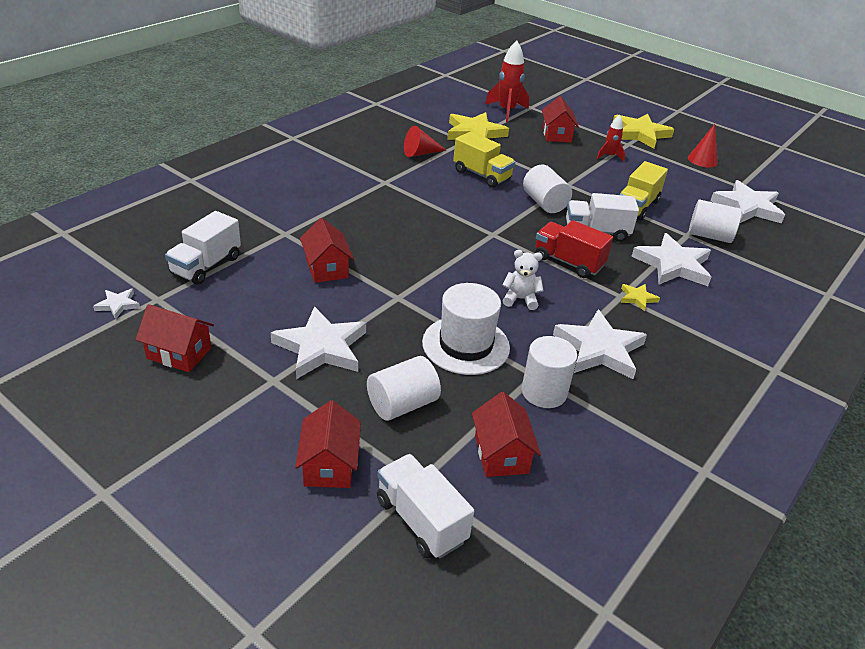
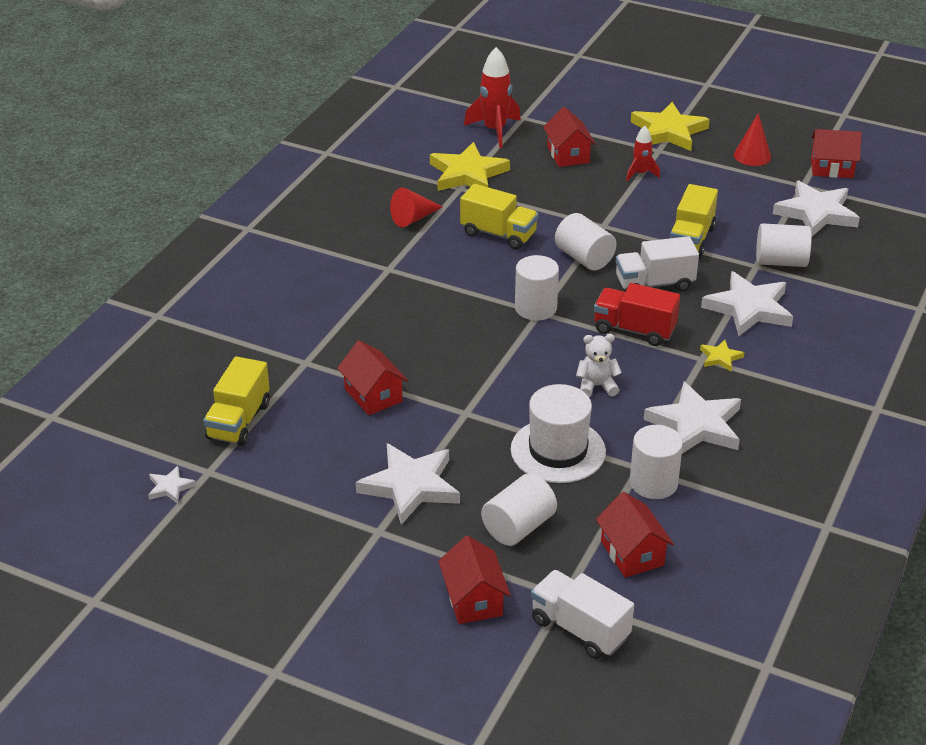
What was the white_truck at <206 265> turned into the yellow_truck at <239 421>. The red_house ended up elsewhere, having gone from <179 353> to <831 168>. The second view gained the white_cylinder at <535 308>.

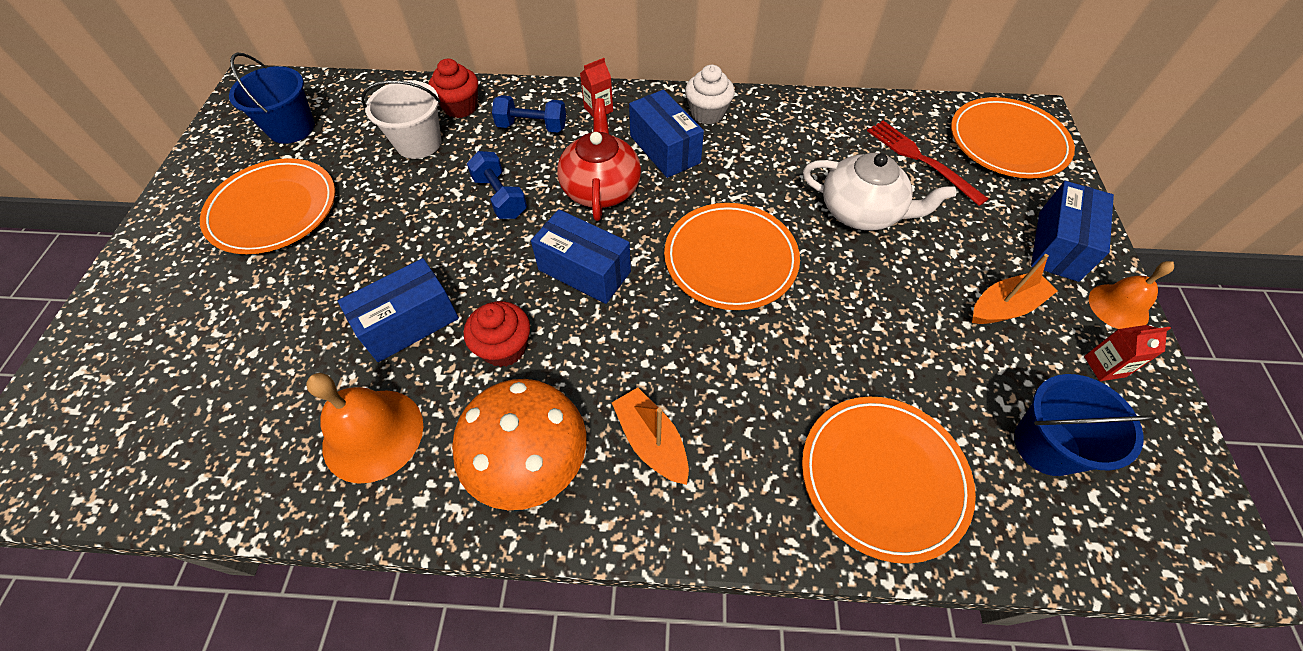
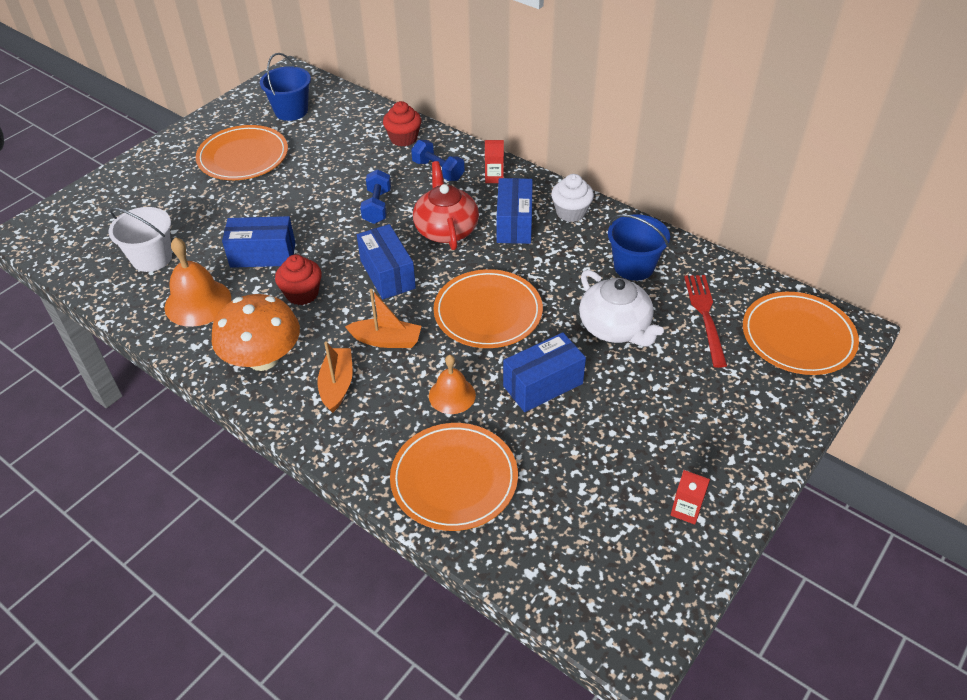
The white_bucket ended up elsewhere, having gone from <418 143> to <152 258>. The red_teapot at <601 188> ended up facing another way, 45 degrees counterclockwise from before. The blue_box ended up elsewhere, having gone from <1058 245> to <543 385>. The orange_boat ended up elsewhere, having gone from <1004 307> to <386 340>. The orange_bell ended up elsewhere, having gone from <1118 307> to <452 395>. The blue_bucket ended up elsewhere, having gone from <1046 445> to <634 266>.

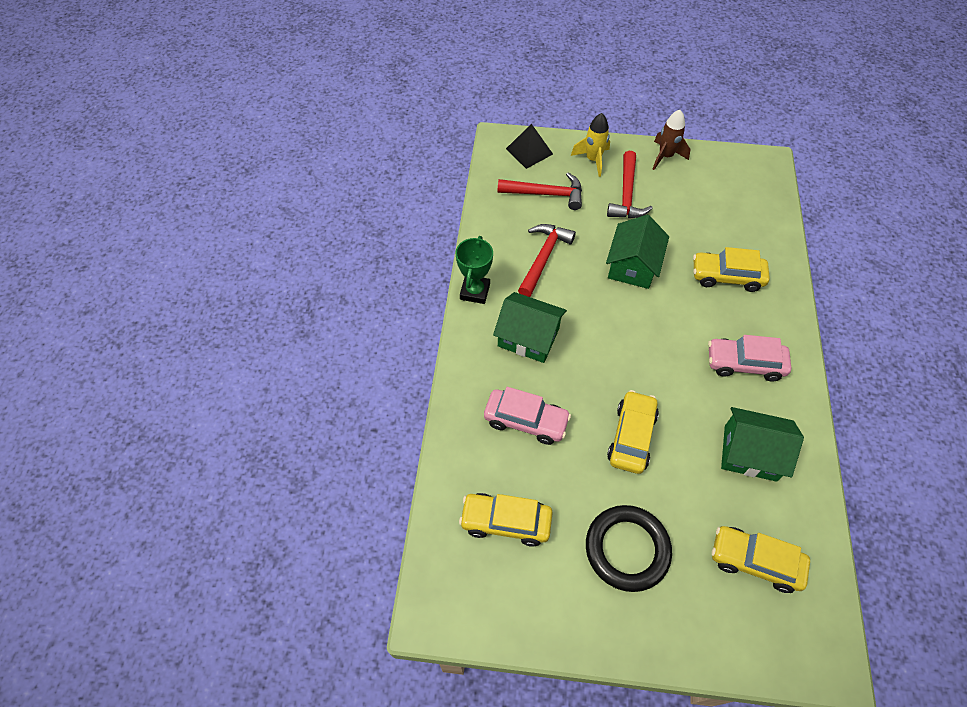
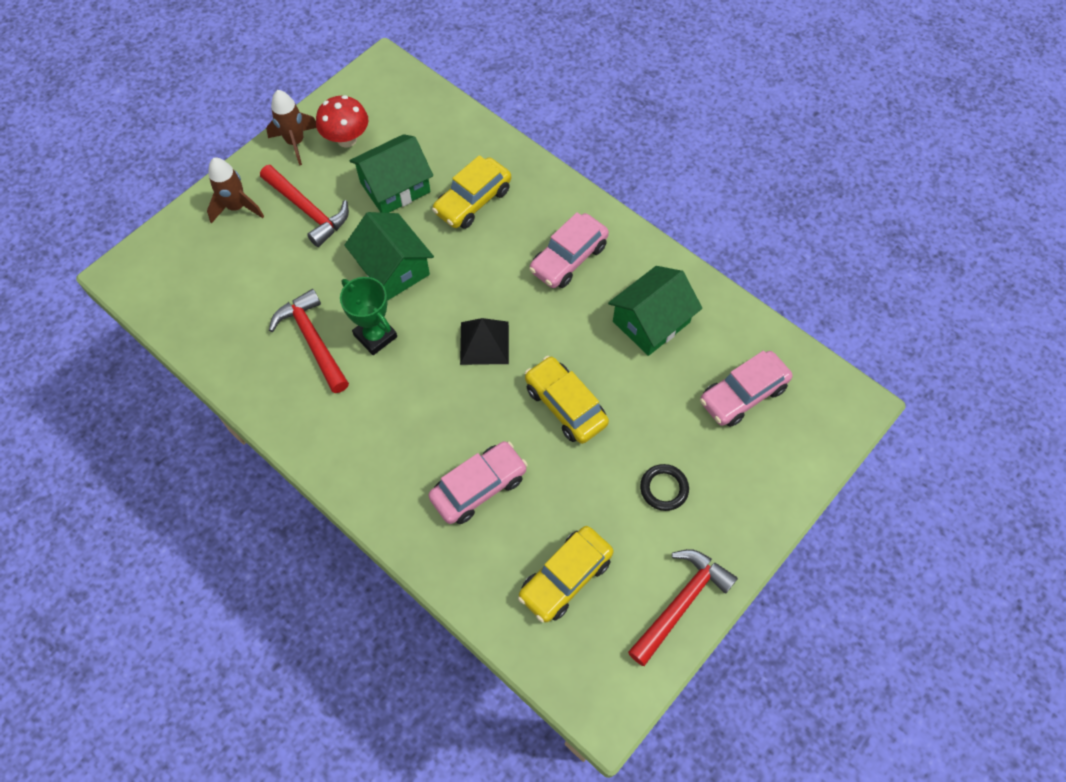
What was the yellow_rocket at <593 160> turned into the brown_rocket at <237 207>. The black_pyramid ended up elsewhere, having gone from <529 151> to <484 342>. The red_hammer ended up elsewhere, having gone from <546 194> to <681 602>. The green_trophy ended up elsewhere, having gone from <475 291> to <375 336>. The green_house ended up elsewhere, having gone from <528 337> to <395 187>. The size of the black_ring at <627 549> changed by a factor of 0.53. What was the yellow_car at <755 561> turned into the pink_car at <743 394>. The second view gained the red_mushroom at <347 139>.

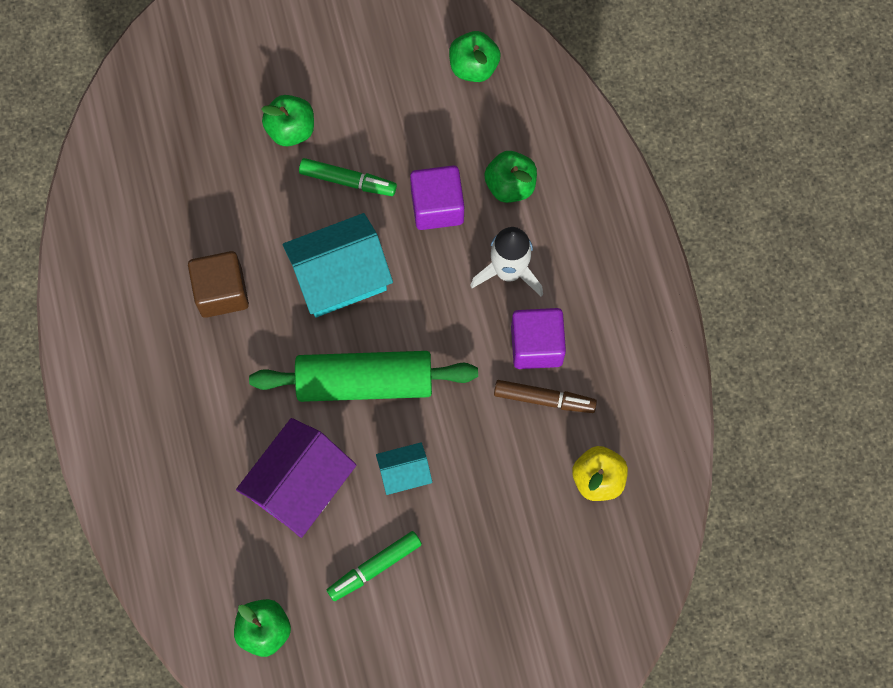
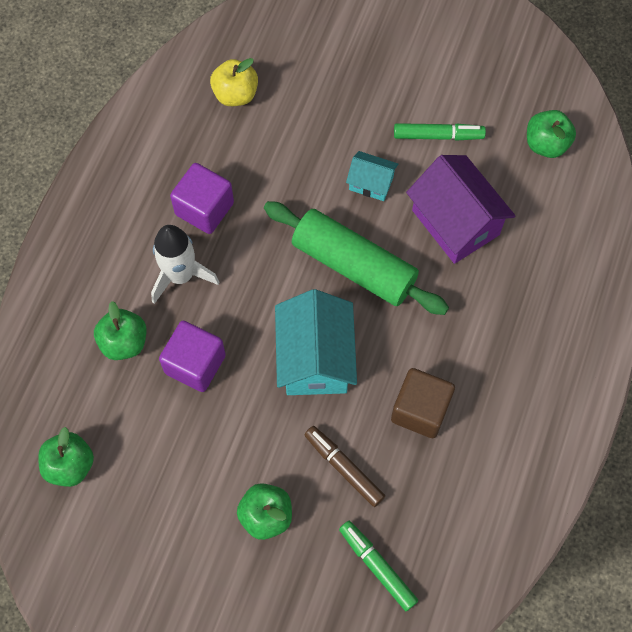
The green_marker ended up elsewhere, having gone from <348 181> to <377 566>. The turquoise_house at <340 277> ended up facing another way, 75 degrees clockwise from before. The brown_marker ended up elsewhere, having gone from <544 399> to <344 468>. The purple_house at <300 486> ended up facing another way, 75 degrees clockwise from before.

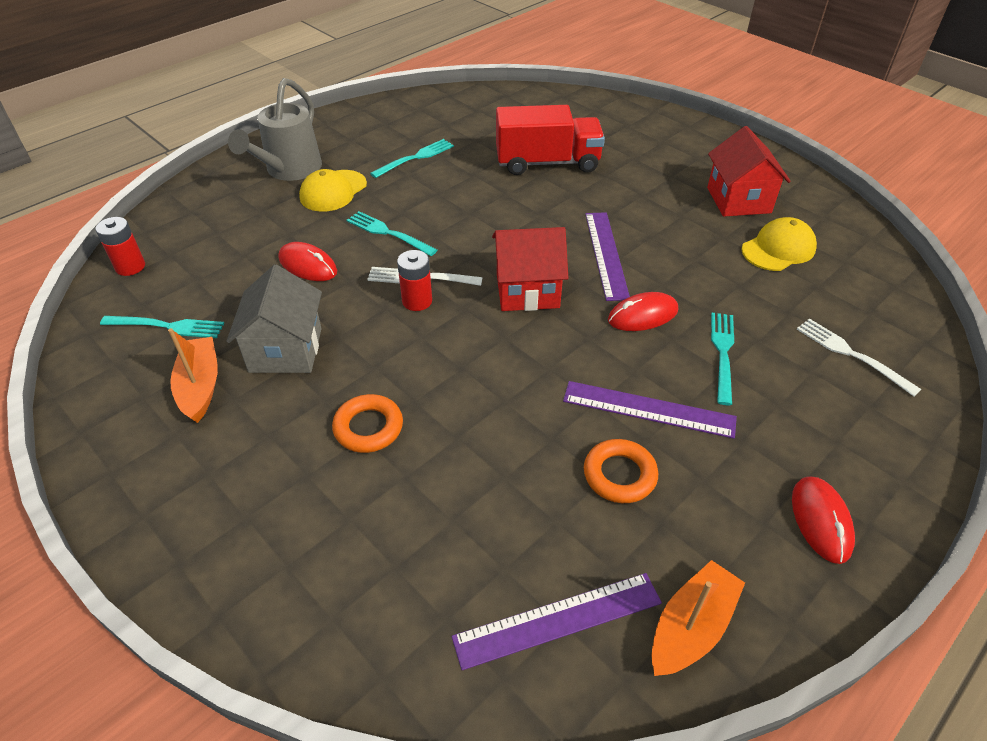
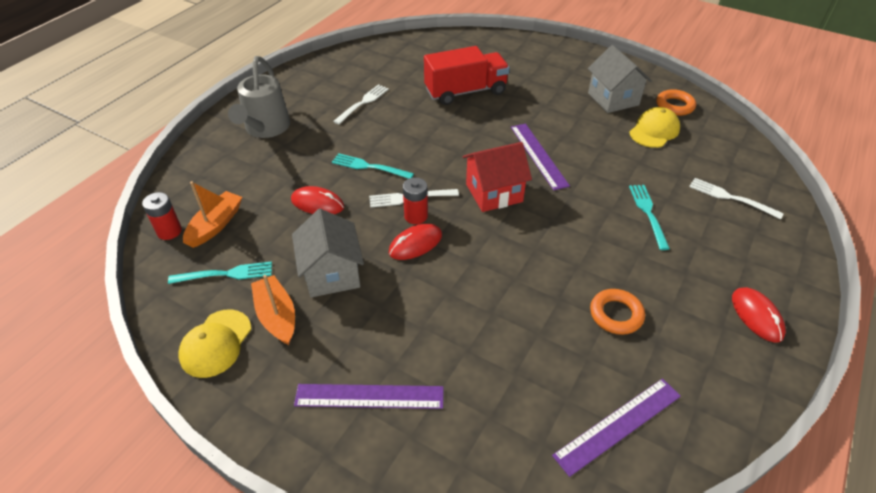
What was the red_house at <738 200> turned into the grey_house at <613 99>. What was the turquoise_fork at <415 158> turned into the white_fork at <363 103>. The yellow_cap ended up elsewhere, having gone from <333 191> to <216 343>. The red_mouse ended up elsewhere, having gone from <642 315> to <415 244>. The purple_ruler ended up elsewhere, having gone from <648 409> to <369 396>. The orange_ring ended up elsewhere, having gone from <368 427> to <674 106>. The orange_boat ended up elsewhere, having gone from <691 627> to <215 225>.

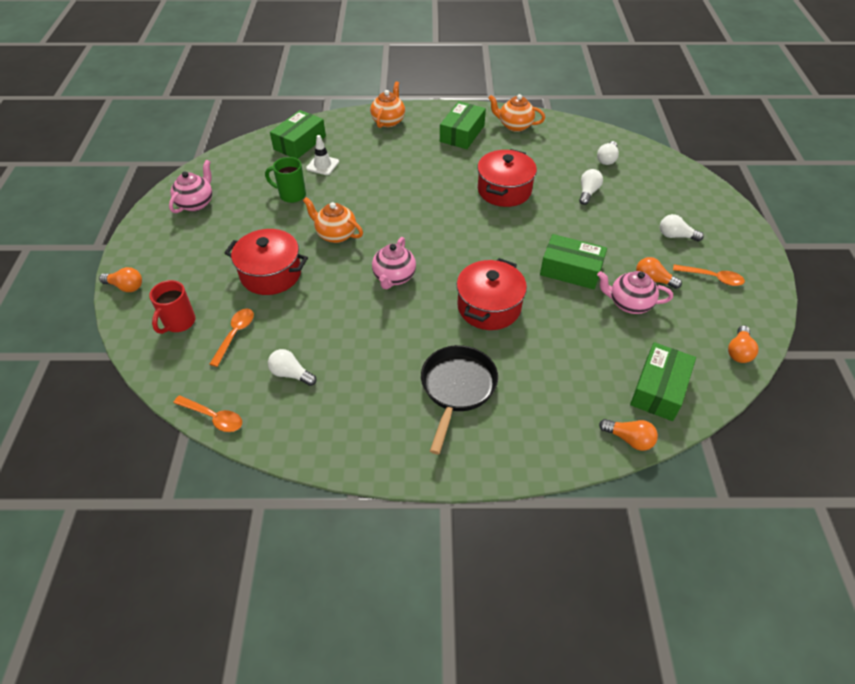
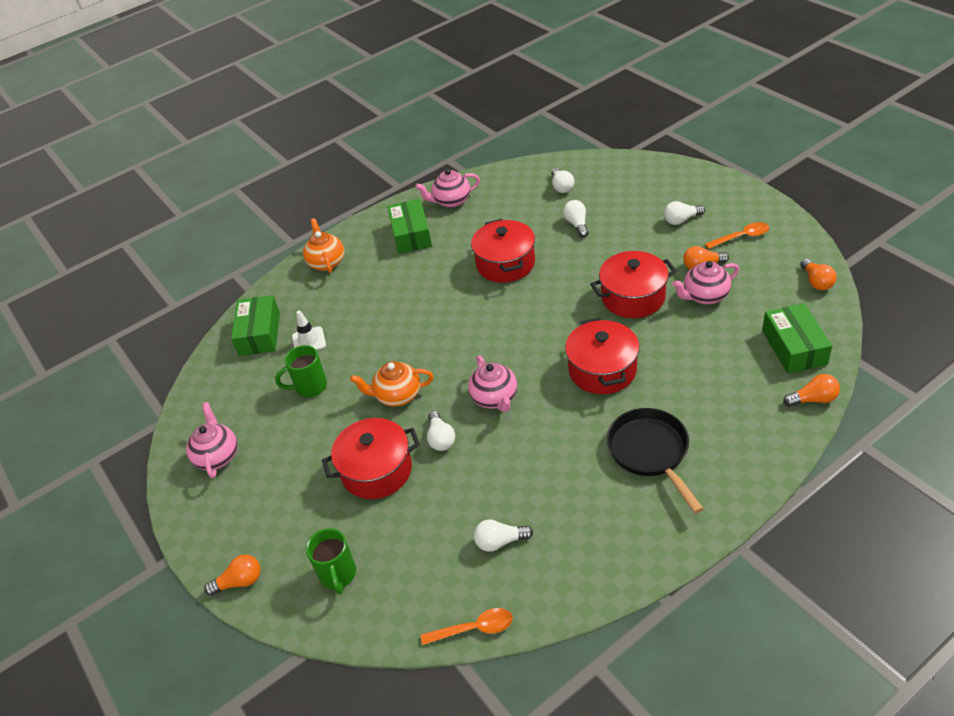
What was the orange_teapot at <514 126> turned into the pink_teapot at <451 201>. Where the green_box stood at <571 270>, the red_pot came to stand at <633 297>. What was the red_mug at <179 322> turned into the green_mug at <338 575>. The second view lost the orange_spoon at <235 334>. The second view gained the white_light_bulb at <440 438>.

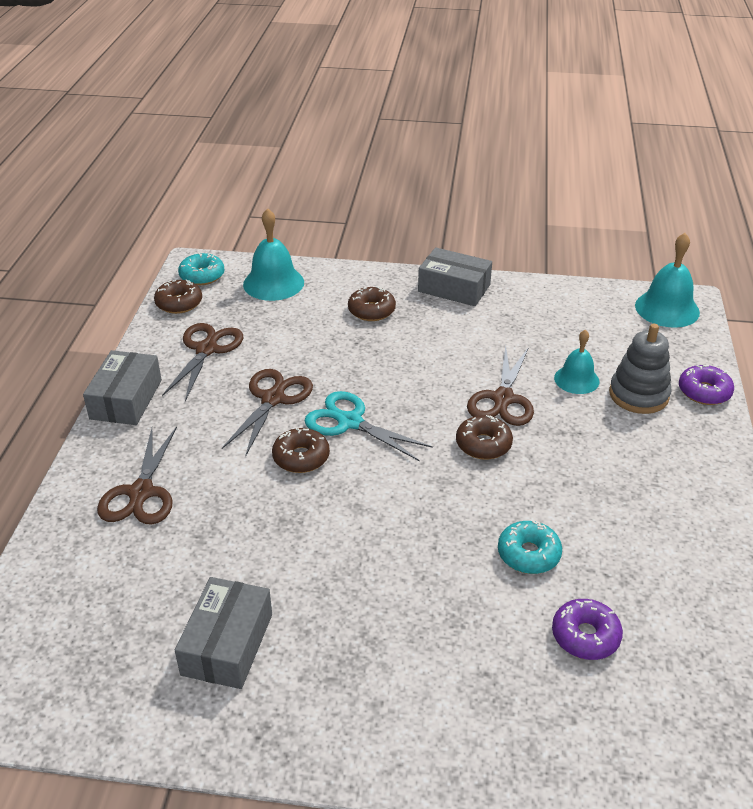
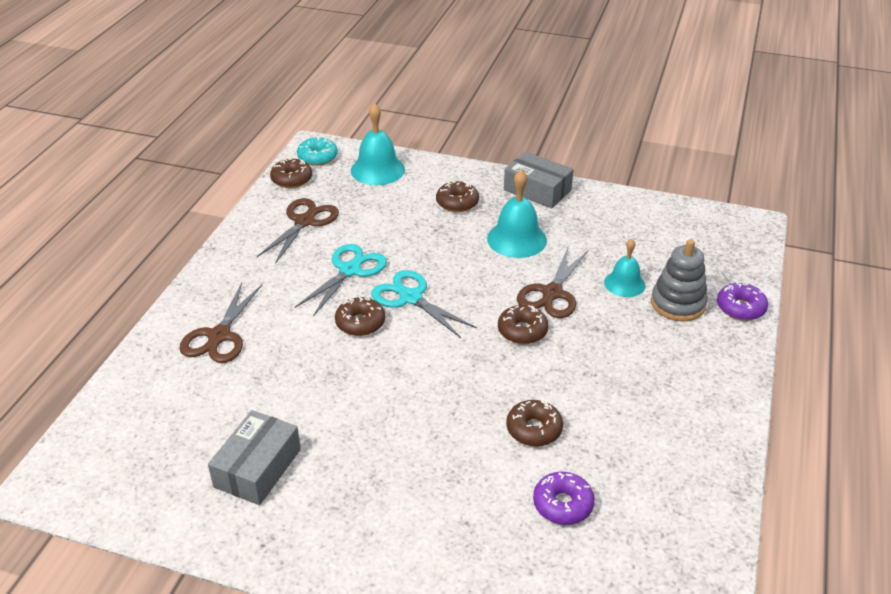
The turquoise_bell ended up elsewhere, having gone from <667 309> to <516 239>. The second view lost the grey_box at <126 399>. What was the brown_scissors at <273 399> turned into the turquoise_scissors at <350 270>. What was the turquoise_donut at <528 554> turned into the brown_donut at <534 429>.

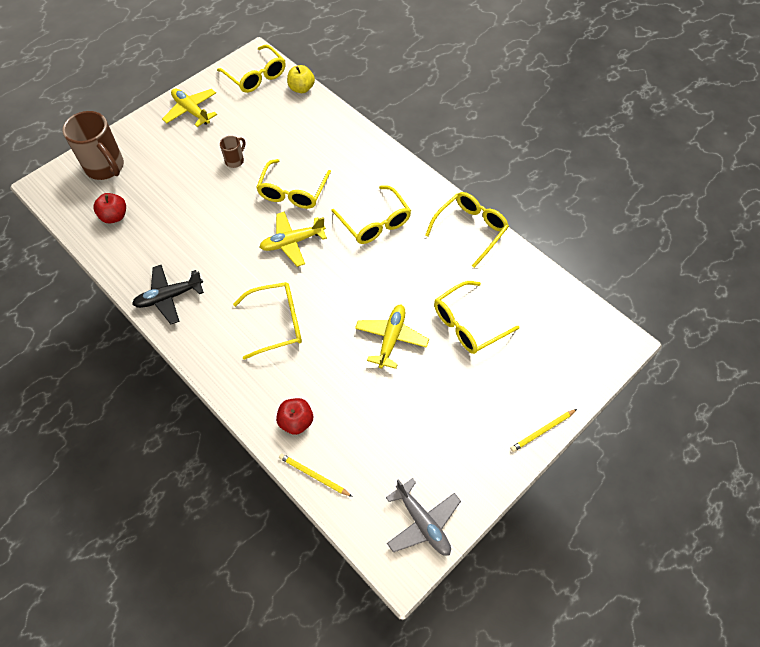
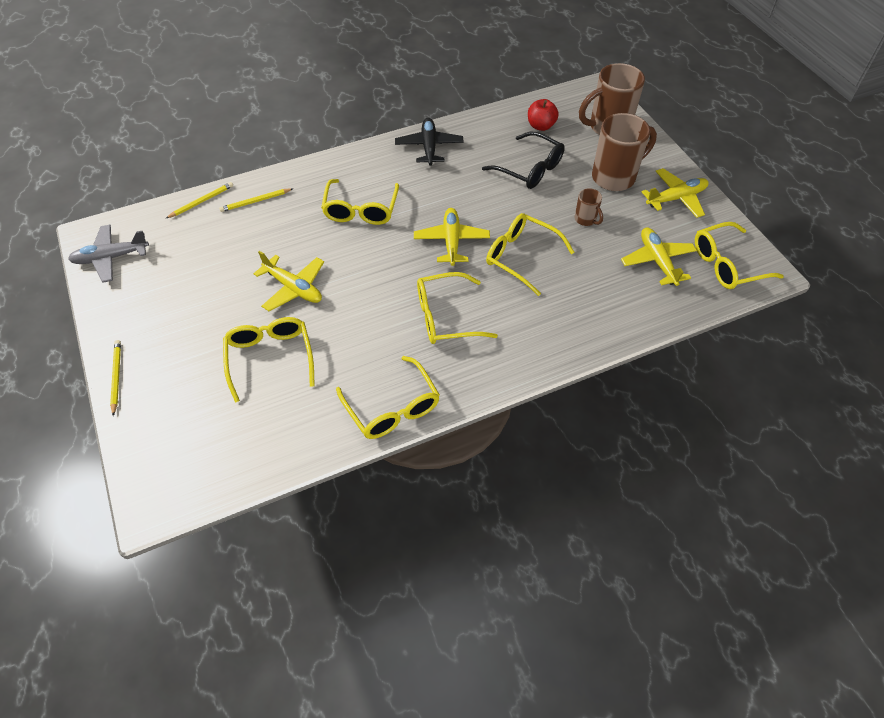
The second view lost the yellow_apple at <301 88>. Where the red_apple stood at <296 421>, the yellow_pencil came to stand at <255 201>. The second view gained the brown_mug at <615 177>. The second view gained the black_glasses at <529 169>. The second view gained the yellow_plane at <657 261>.

